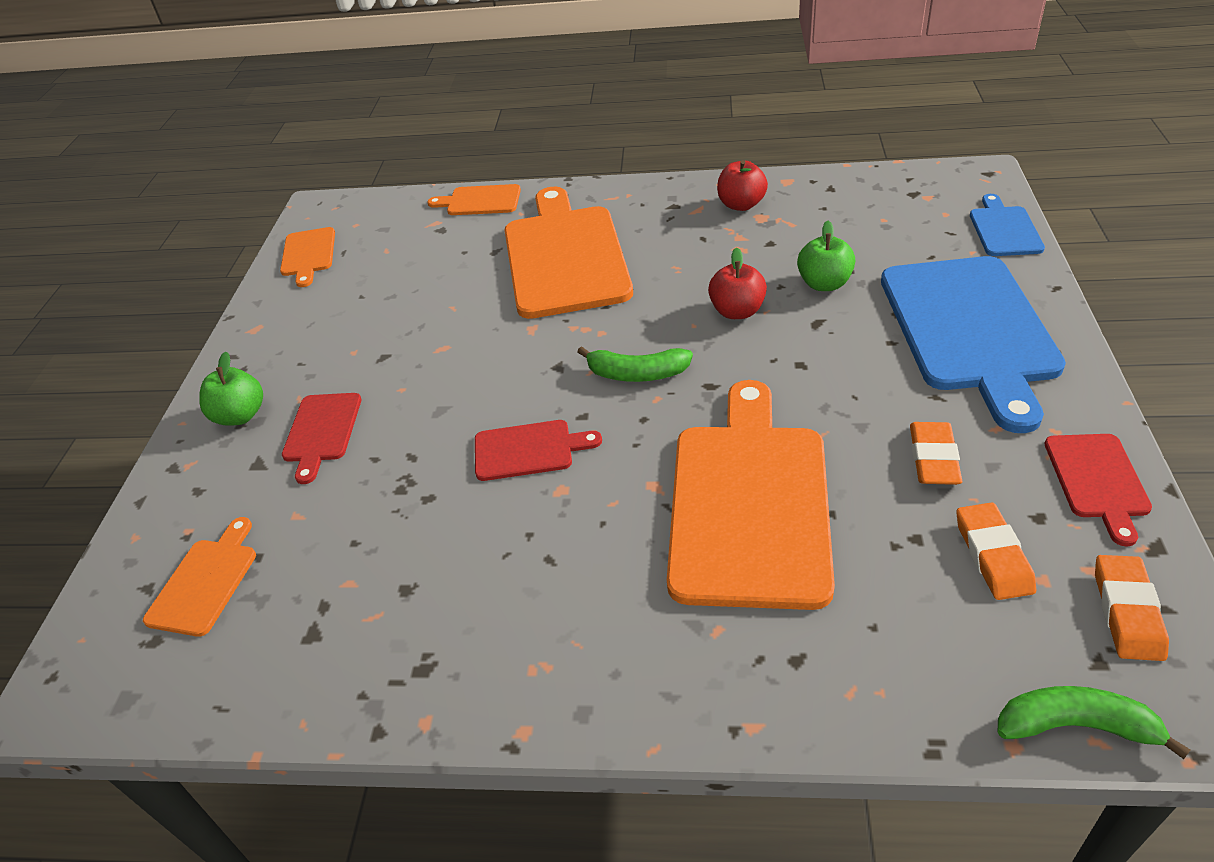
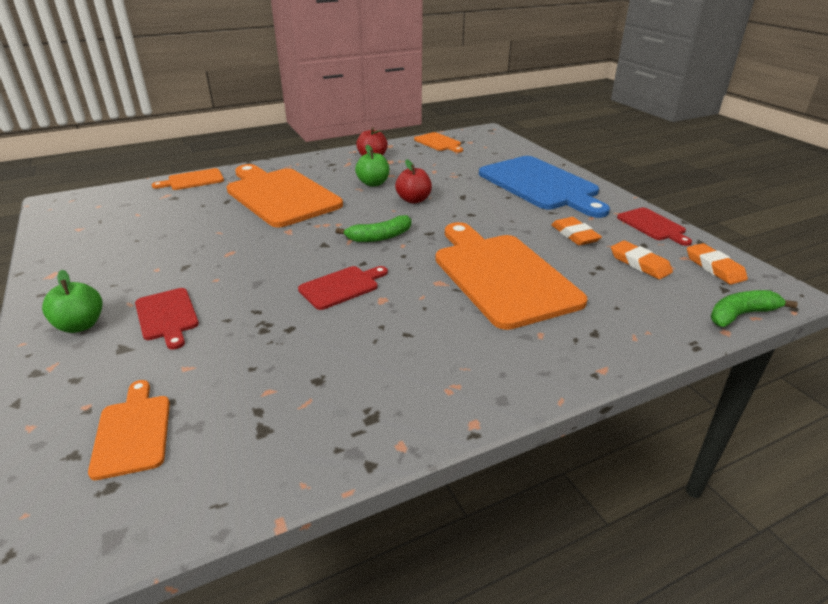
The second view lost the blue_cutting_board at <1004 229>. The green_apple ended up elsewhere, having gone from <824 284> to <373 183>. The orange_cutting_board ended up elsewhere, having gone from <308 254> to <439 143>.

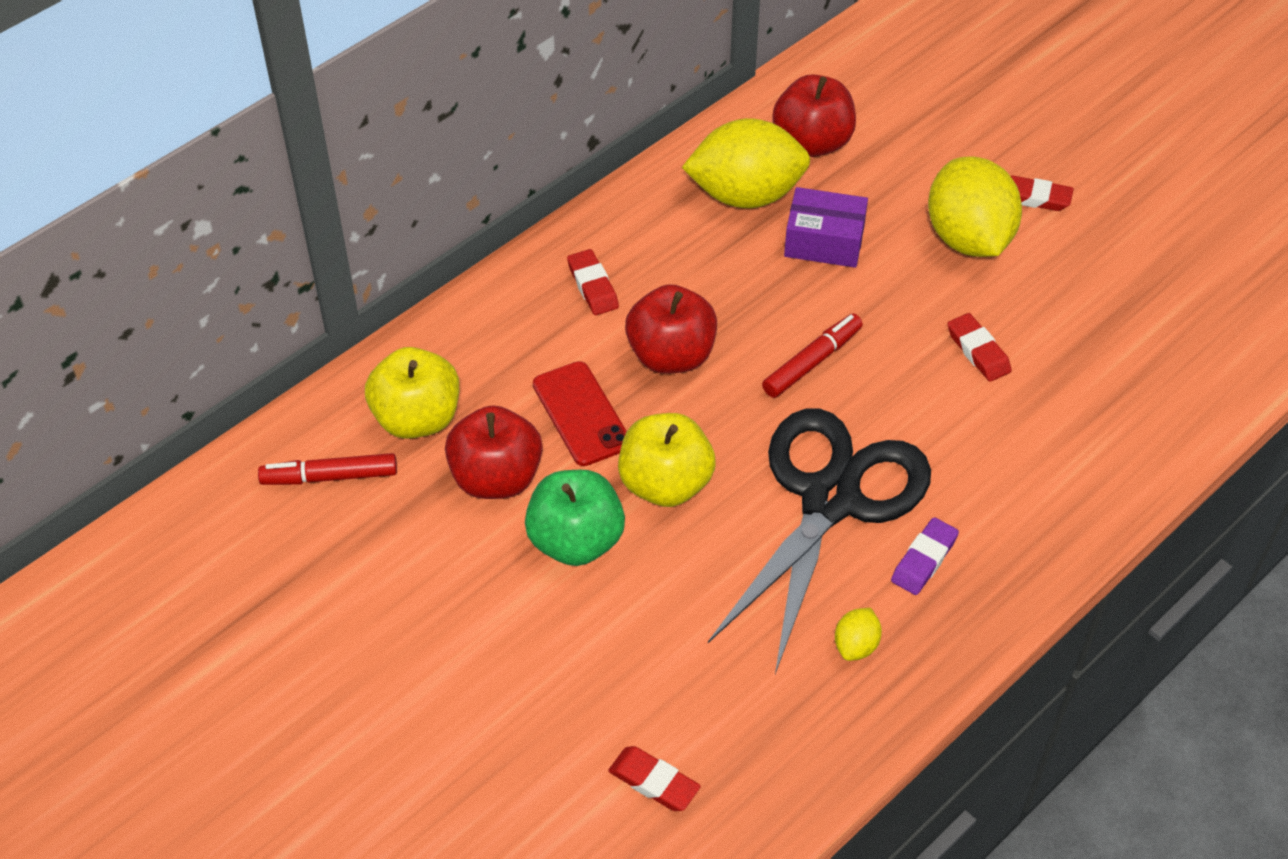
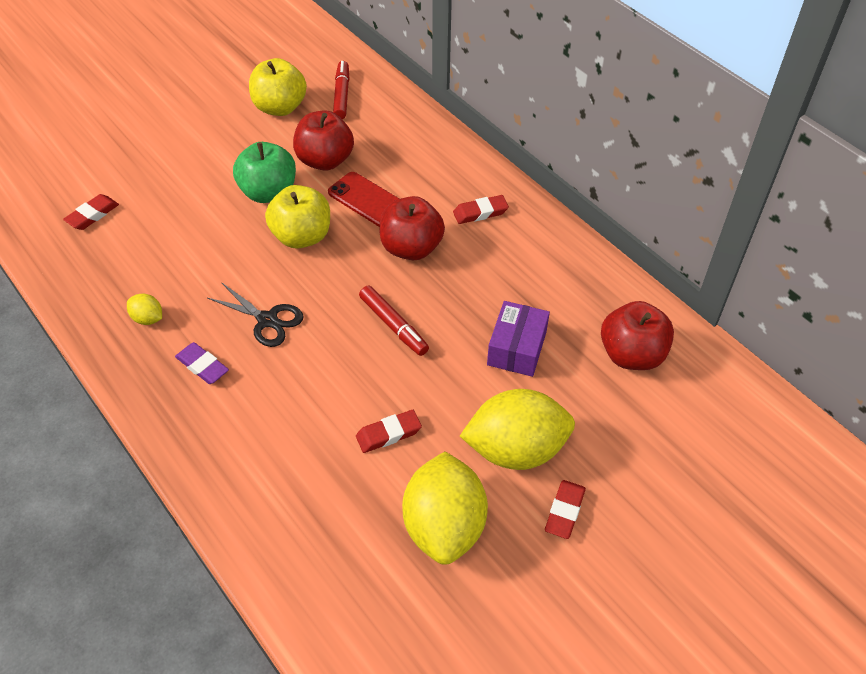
The yellow_lemon ended up elsewhere, having gone from <745 195> to <444 526>. The yellow_apple ended up elsewhere, having gone from <417 418> to <280 107>. The red_phone at <581 414> ended up facing another way, 60 degrees clockwise from before. The size of the black_scissors at <830 500> changed by a factor of 0.46.

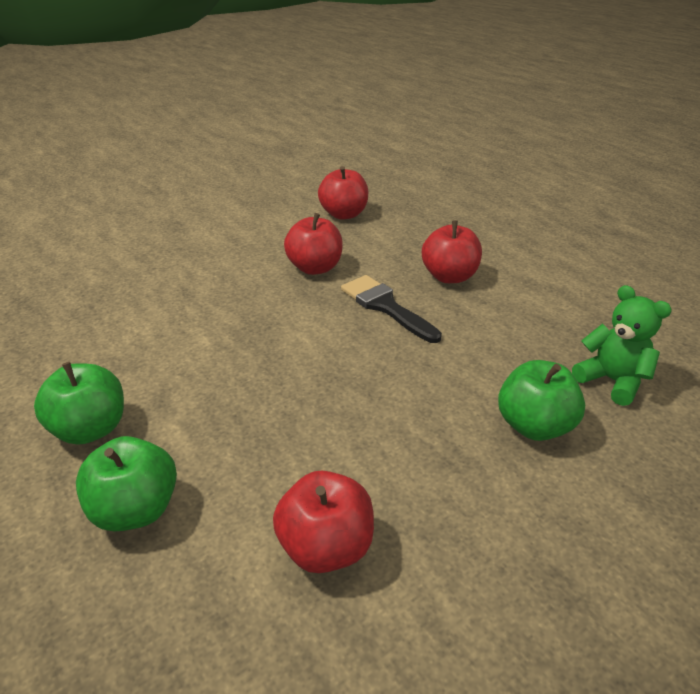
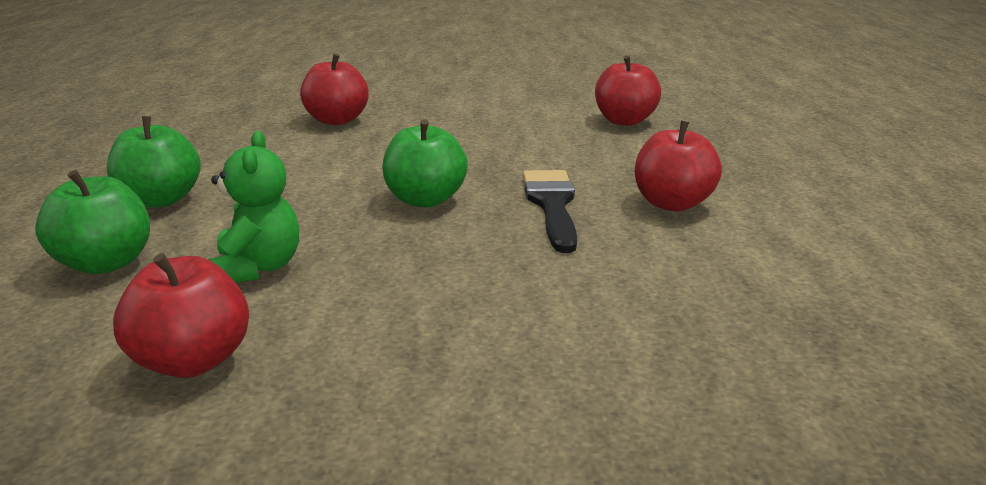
The red_apple ended up elsewhere, having gone from <315 268> to <336 120>. The green_teddy_bear ended up elsewhere, having gone from <611 381> to <257 267>. The green_apple ended up elsewhere, having gone from <534 425> to <425 199>.

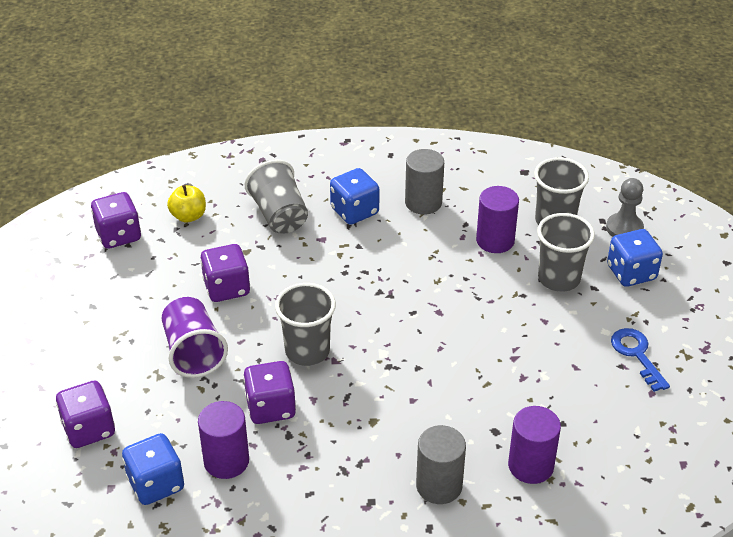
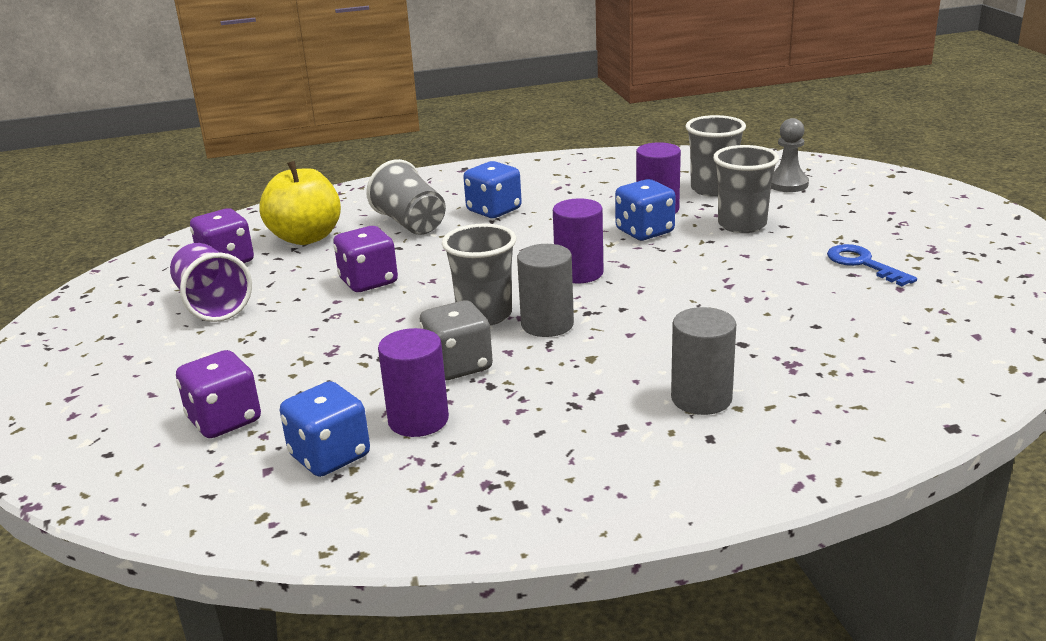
The grey_cylinder ended up elsewhere, having gone from <423 202> to <547 324>. The size of the yellow_apple at <188 216> changed by a factor of 1.78. The blue_dice ended up elsewhere, having gone from <631 273> to <644 231>. The purple_cup ended up elsewhere, having gone from <193 352> to <212 305>. What was the purple_dice at <271 407> turned into the grey_dice at <458 365>. The purple_cylinder ended up elsewhere, having gone from <530 466> to <579 273>.

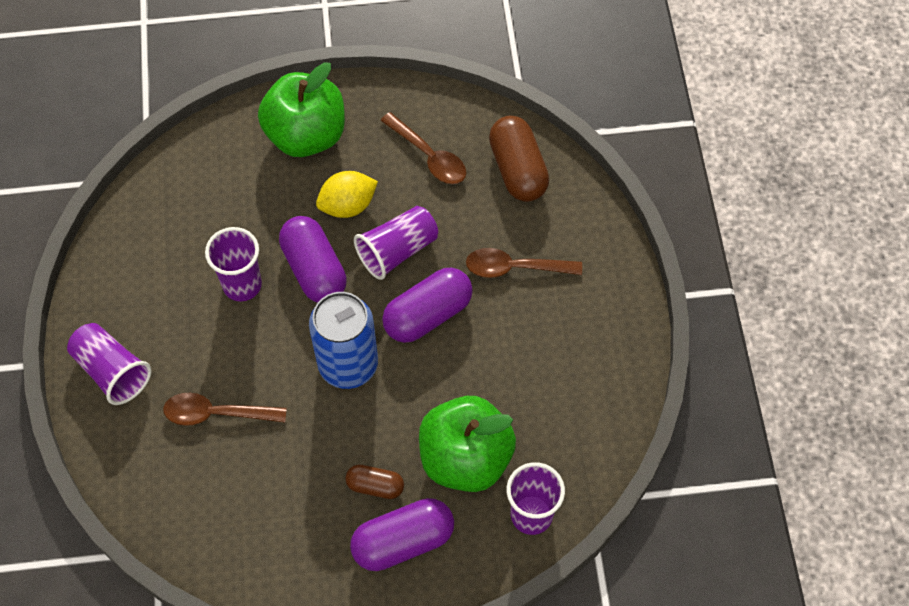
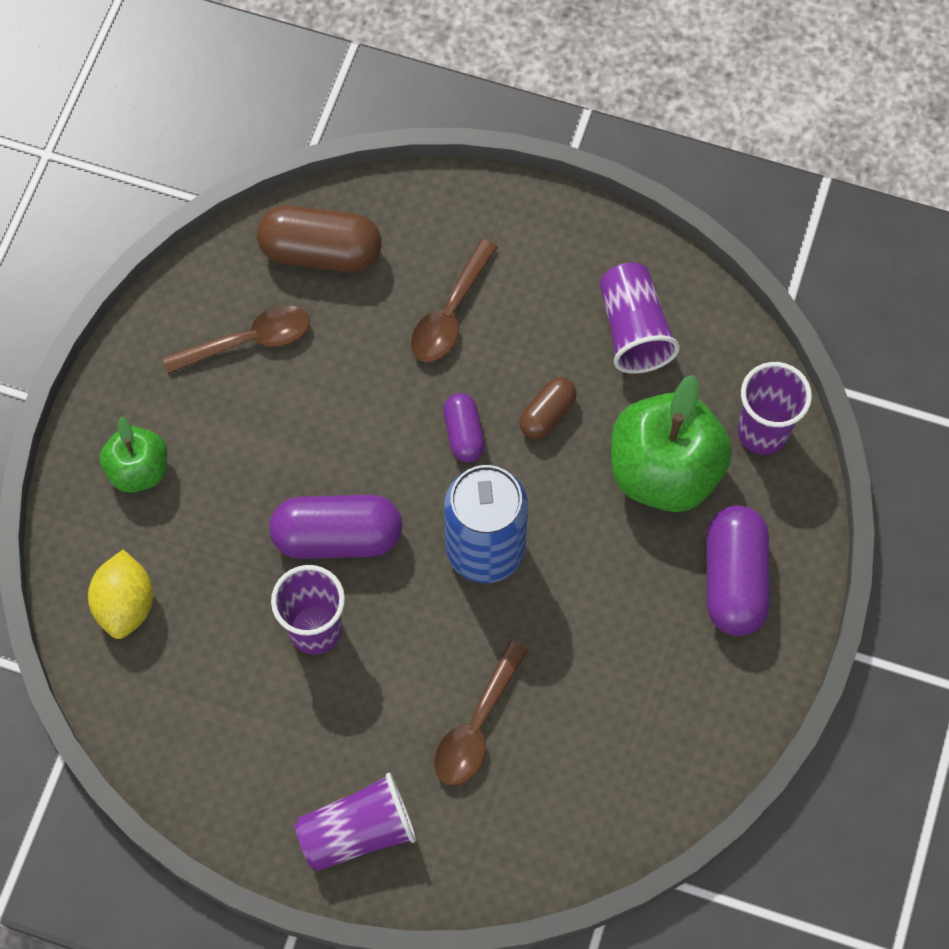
The size of the green_apple at <306 135> changed by a factor of 0.56. The yellow_lemon ended up elsewhere, having gone from <348 205> to <126 604>. The purple_cup ended up elsewhere, having gone from <397 251> to <633 330>. The size of the purple_capsule at <428 315> changed by a factor of 0.56. The brown_capsule ended up elsewhere, having gone from <375 486> to <547 414>.

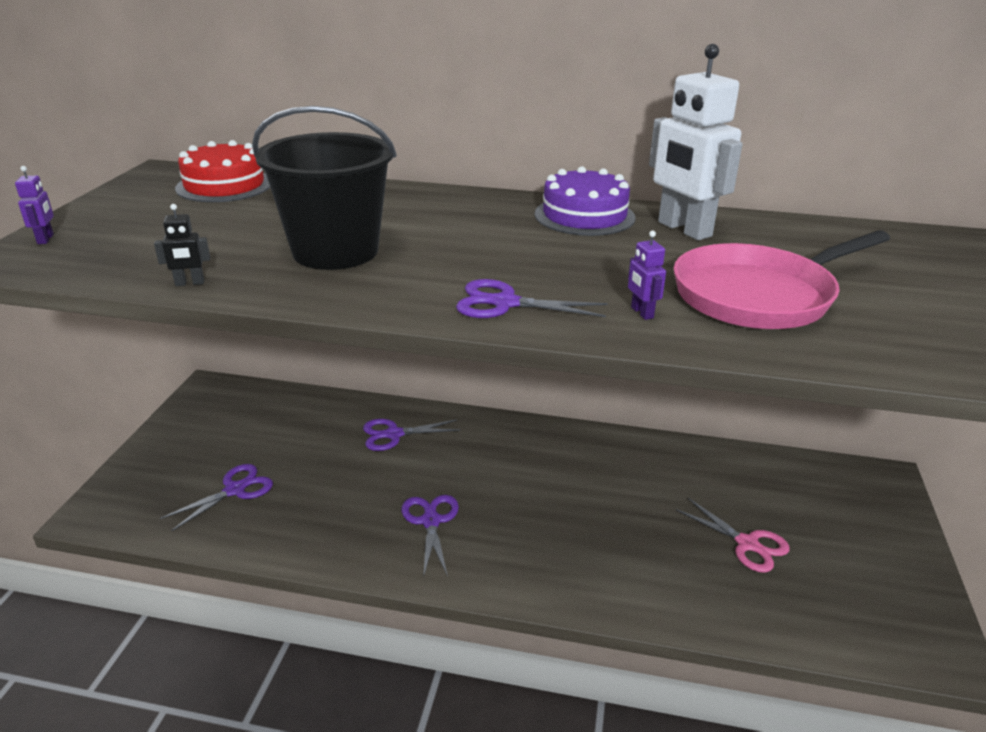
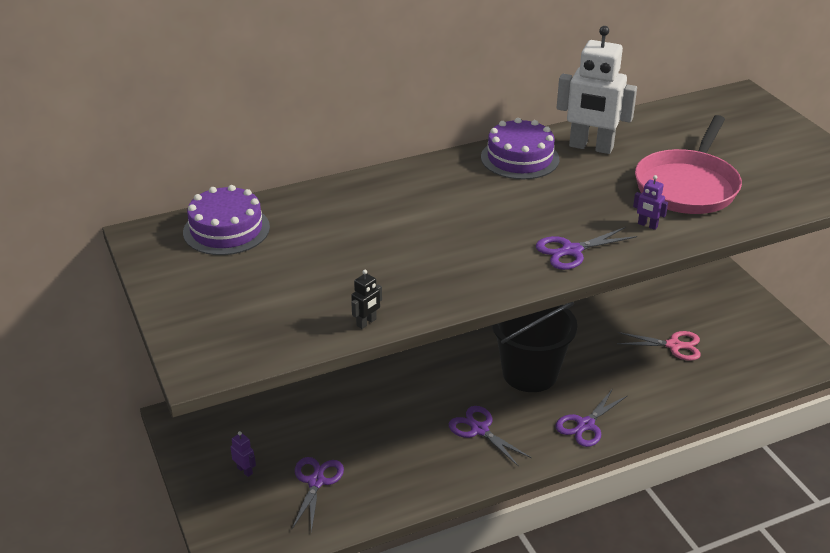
The black_bucket ended up elsewhere, having gone from <335 251> to <530 373>. What was the red_cake at <224 185> turned into the purple_cake at <226 229>. The purple_robot ended up elsewhere, having gone from <46 239> to <245 470>. The purple_scissors ended up elsewhere, having gone from <394 434> to <585 425>.

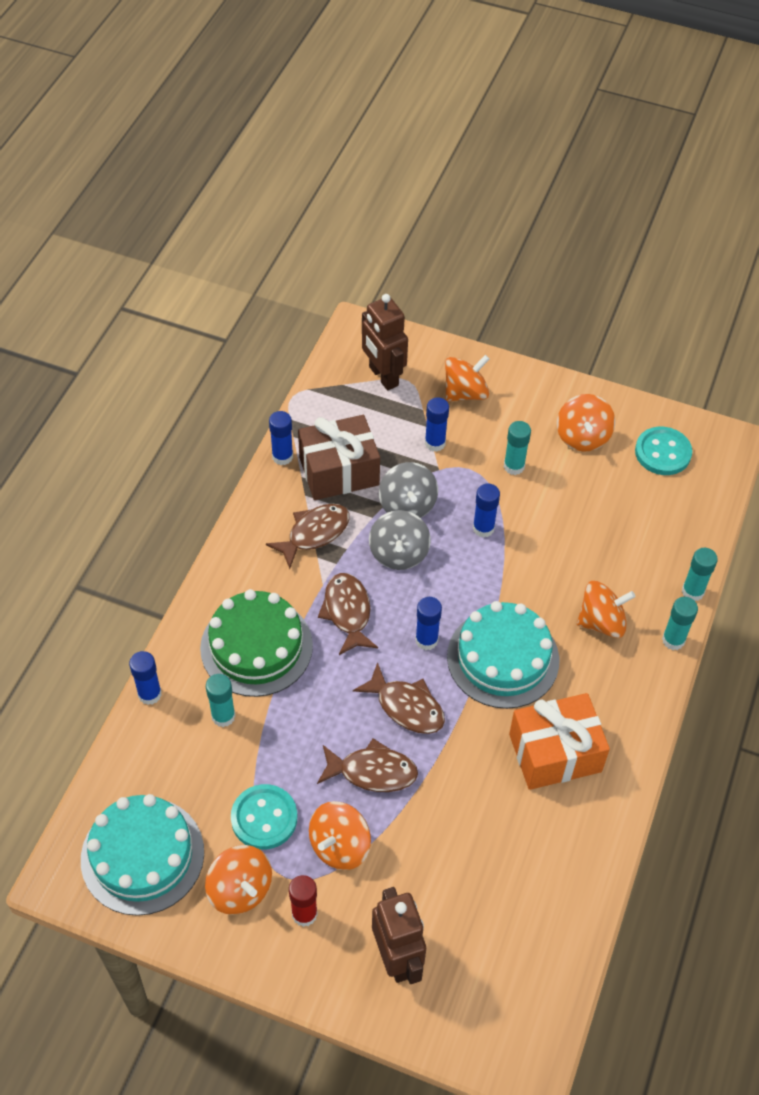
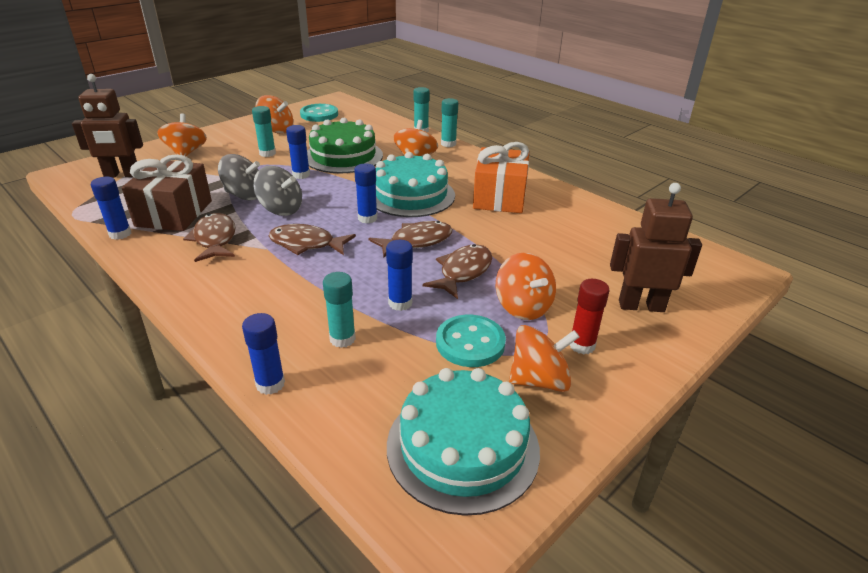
The blue_glue_stick ended up elsewhere, having gone from <435 443> to <400 303>. The green_cake ended up elsewhere, having gone from <256 647> to <343 156>.

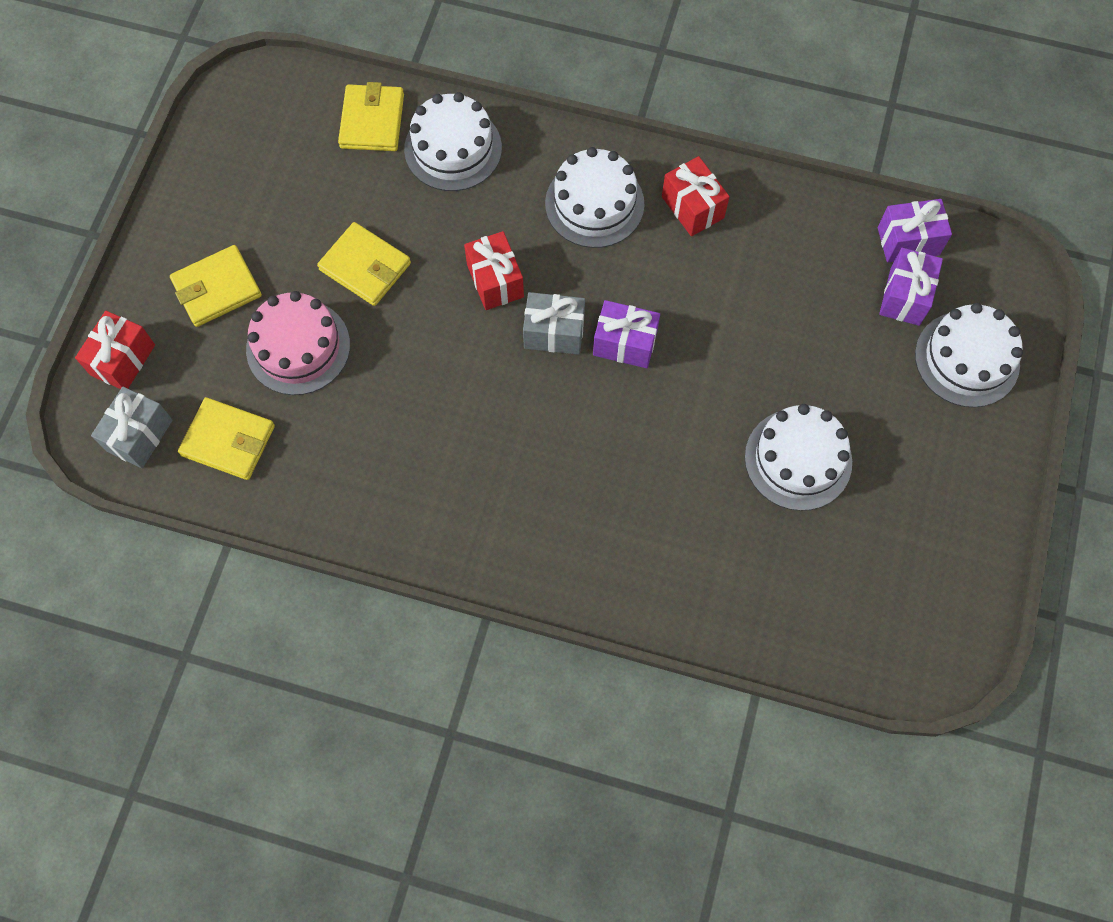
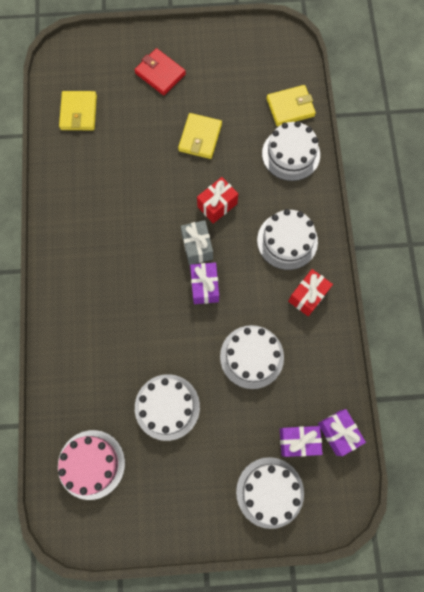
What was the yellow_wallet at <217 288> turned into the red_wallet at <160 74>. The pink_cake ended up elsewhere, having gone from <298 347> to <91 464>. The second view lost the red_gift at <123 360>. The second view lost the grey_gift at <139 435>. The second view gained the white_cake at <252 356>.

